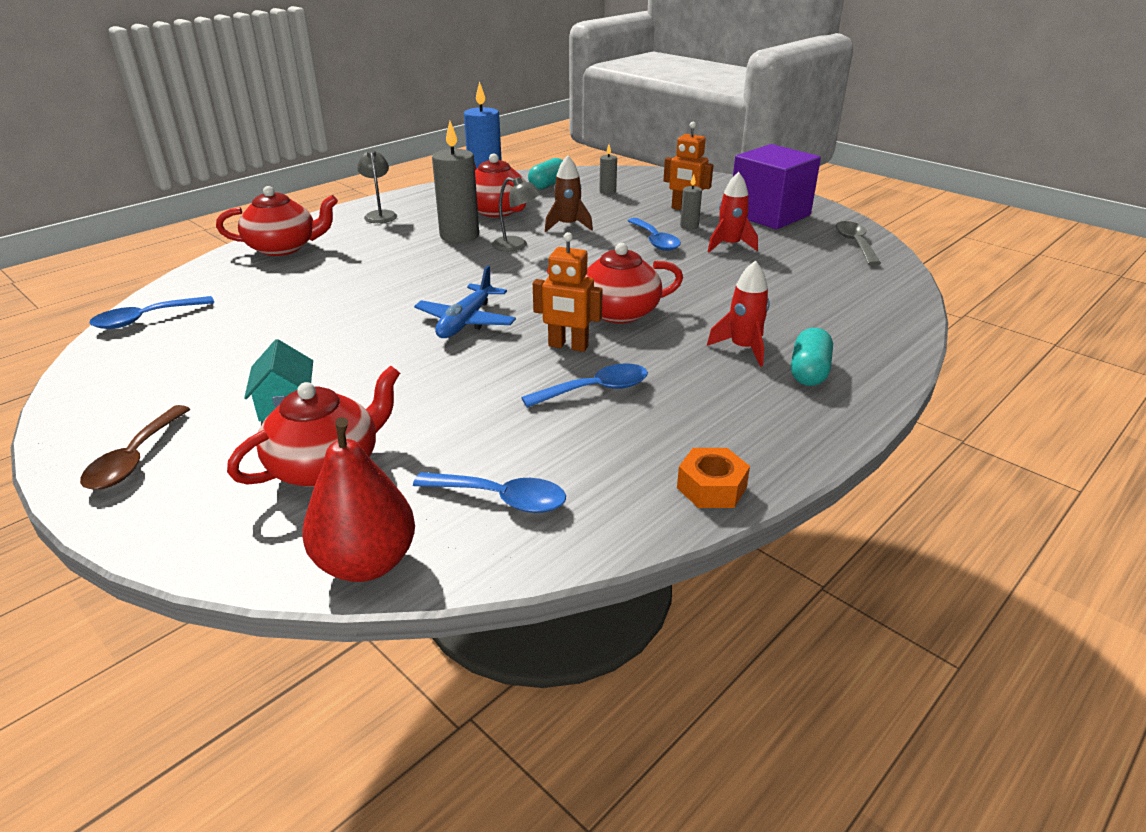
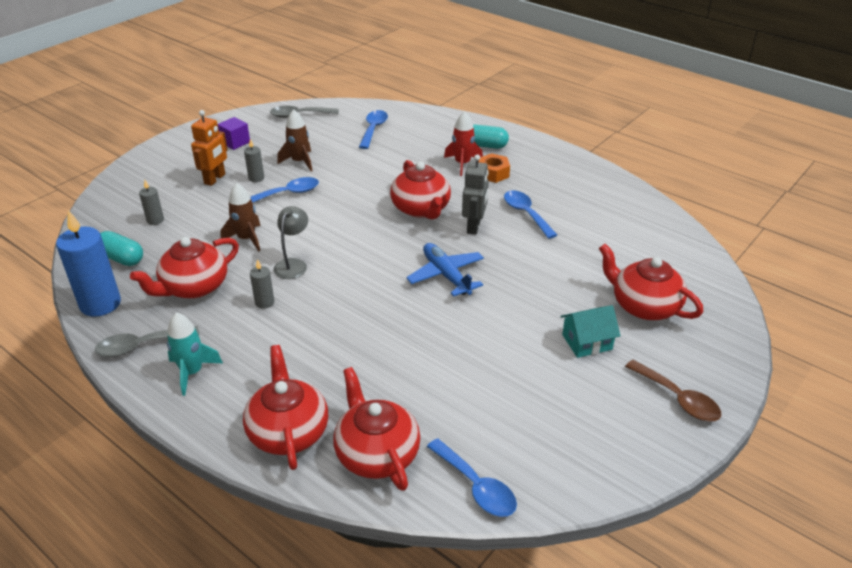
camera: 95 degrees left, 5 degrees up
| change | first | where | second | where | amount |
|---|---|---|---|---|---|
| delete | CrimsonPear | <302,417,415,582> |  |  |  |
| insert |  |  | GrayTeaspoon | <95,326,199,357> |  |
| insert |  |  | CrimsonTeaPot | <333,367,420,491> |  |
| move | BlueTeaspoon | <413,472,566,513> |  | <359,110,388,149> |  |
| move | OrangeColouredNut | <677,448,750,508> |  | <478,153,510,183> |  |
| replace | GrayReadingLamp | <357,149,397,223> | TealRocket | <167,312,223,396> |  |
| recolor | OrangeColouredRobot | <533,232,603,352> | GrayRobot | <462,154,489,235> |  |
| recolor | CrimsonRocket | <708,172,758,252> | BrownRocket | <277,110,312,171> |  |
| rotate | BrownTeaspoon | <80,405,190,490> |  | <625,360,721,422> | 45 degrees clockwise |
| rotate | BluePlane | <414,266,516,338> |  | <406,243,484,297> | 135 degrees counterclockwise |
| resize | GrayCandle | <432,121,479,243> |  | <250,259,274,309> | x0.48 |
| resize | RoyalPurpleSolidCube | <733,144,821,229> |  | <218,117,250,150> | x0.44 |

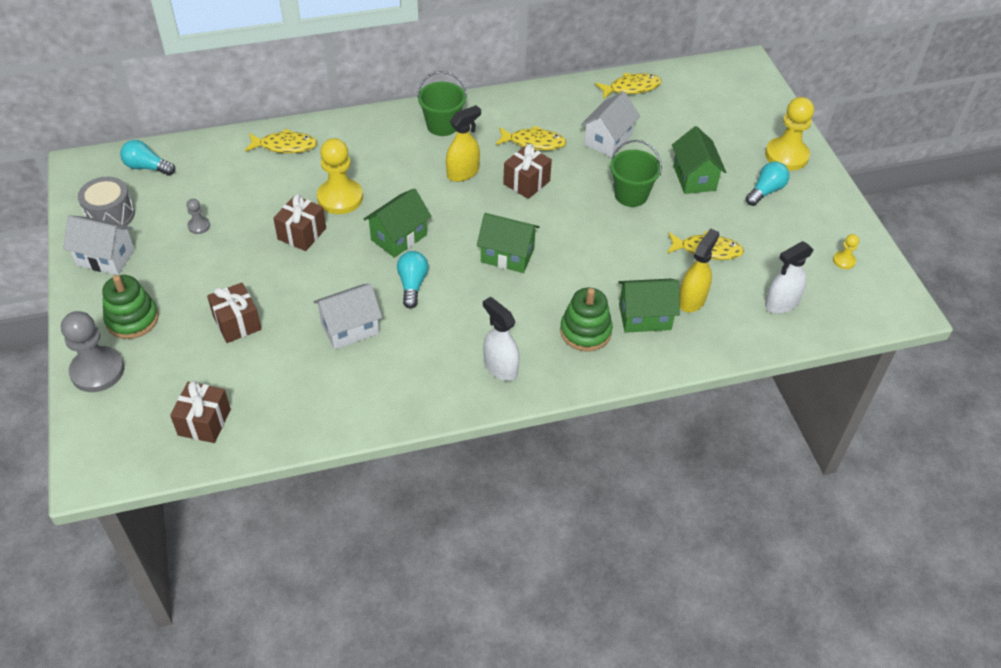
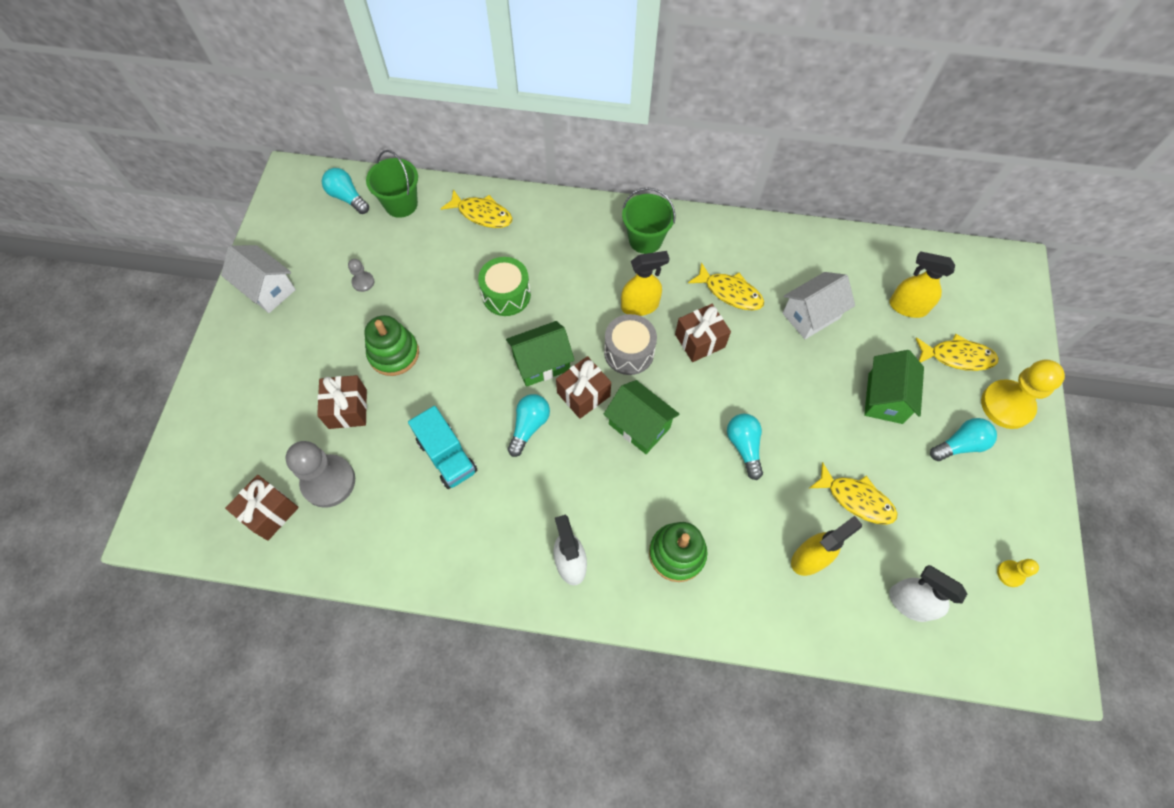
camera: 25 degrees right, 15 degrees up
| change | first | where | second | where | amount |
|---|---|---|---|---|---|
| delete | GreenToyHouse | <618,279,680,333> |  |  |  |
| insert |  |  | TealBulb | <727,414,763,480> |  |
| insert |  |  | GoldenSprayer | <889,252,955,318> |  |
| move | GrayChessPawn | <61,311,124,392> |  | <286,441,355,508> |  |
| move | GrayDrum | <78,176,135,226> |  | <604,314,657,375> |  |
| move | GreenStackingRings | <102,275,159,339> |  | <364,315,419,376> |  |
| move | BrownWrappedGift | <273,194,326,251> |  | <556,356,611,419> |  |
| move | GoldenFishFigure | <595,73,661,99> |  | <916,334,999,371> |  |
| move | GreenSandBucket | <610,140,662,207> |  | <366,150,418,218> |  |
| replace | WhiteToyHouse | <313,284,382,349> | TealLorry | <408,406,477,489> |  |
| replace | GoldenChessPawn | <317,138,363,214> | GreenDrum | <478,257,531,316> |  |
| rotate | WhiteSprayer | <765,241,814,314> |  | <889,565,967,622> | 45 degrees clockwise |

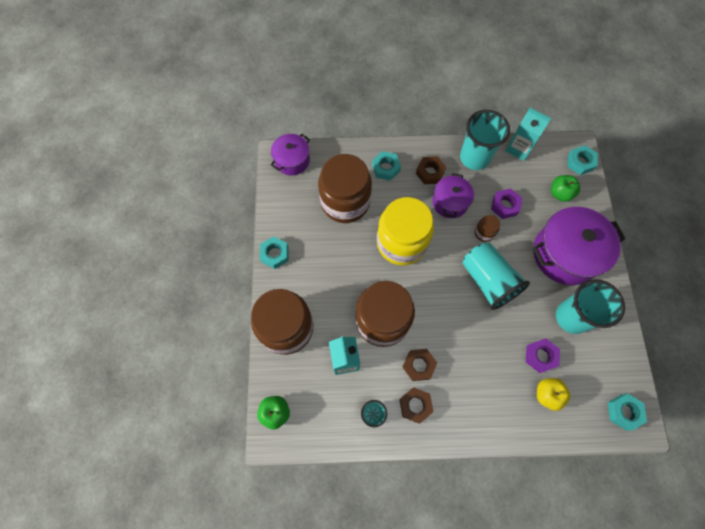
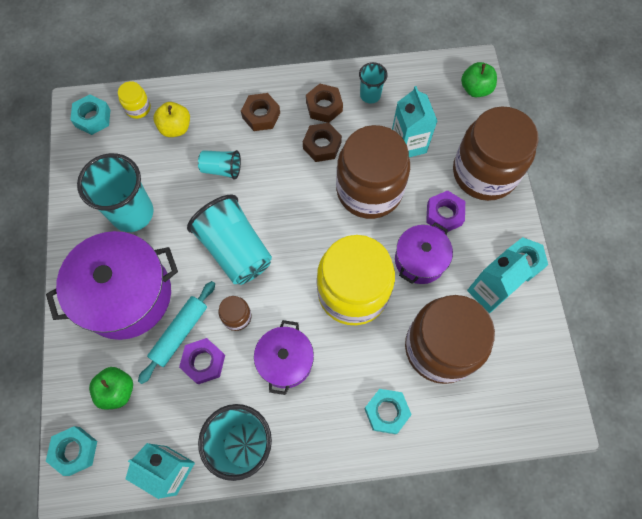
camera: 175 degrees right, 0 degrees up
| change | first | where | second | where | amount |
|---|---|---|---|---|---|
| insert |  |  | GoldenPreserveJar | <118,81,151,119> |  |
| insert |  |  | TealPastryRoller | <138,281,215,384> |  |
| insert |  |  | TealTumbler | <198,150,241,180> |  |
| insert |  |  | TealMilkCarton | <467,249,533,313> |  |
| move | RoyalPurpleStockpot | <271,134,310,175> |  | <395,222,453,284> |  |
| move | BrownNut | <416,156,446,184> |  | <241,93,280,131> |  |
| move | RoyalPurpleNut | <526,338,560,373> |  | <426,190,465,233> |  |

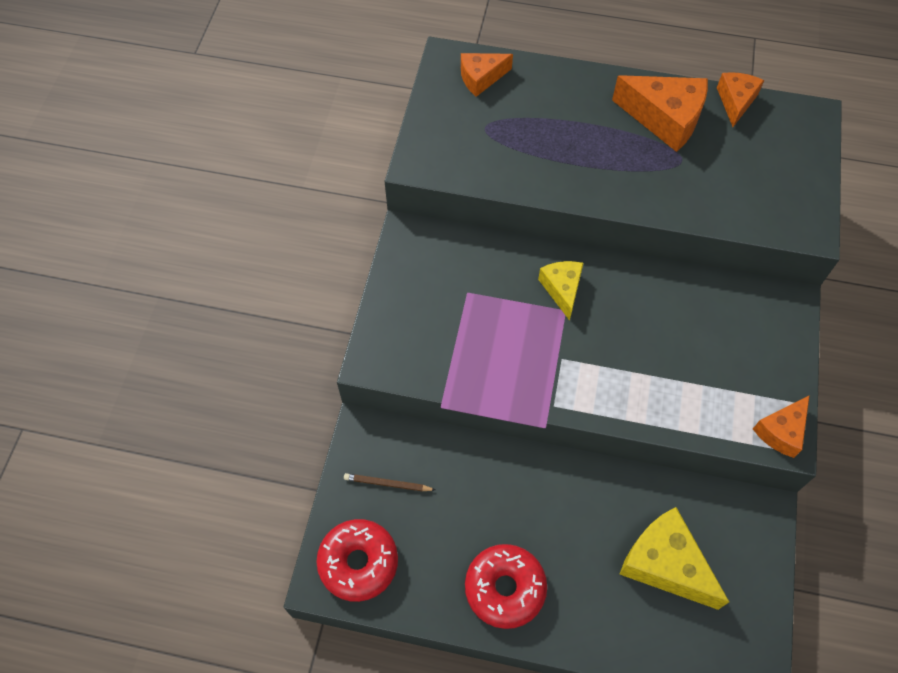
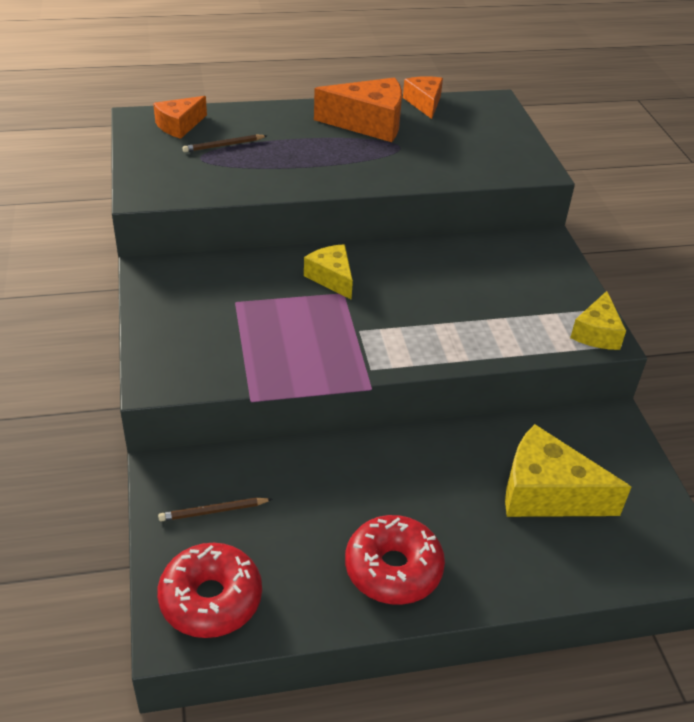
camera: 25 degrees left, 20 degrees down
| change | first | where | second | where | amount |
|---|---|---|---|---|---|
| insert |  |  | BrownPencil | <182,134,267,152> |  |
| recolor | OrangeColouredCheese | <753,395,810,458> | GoldenCheese | <570,291,626,350> |  |

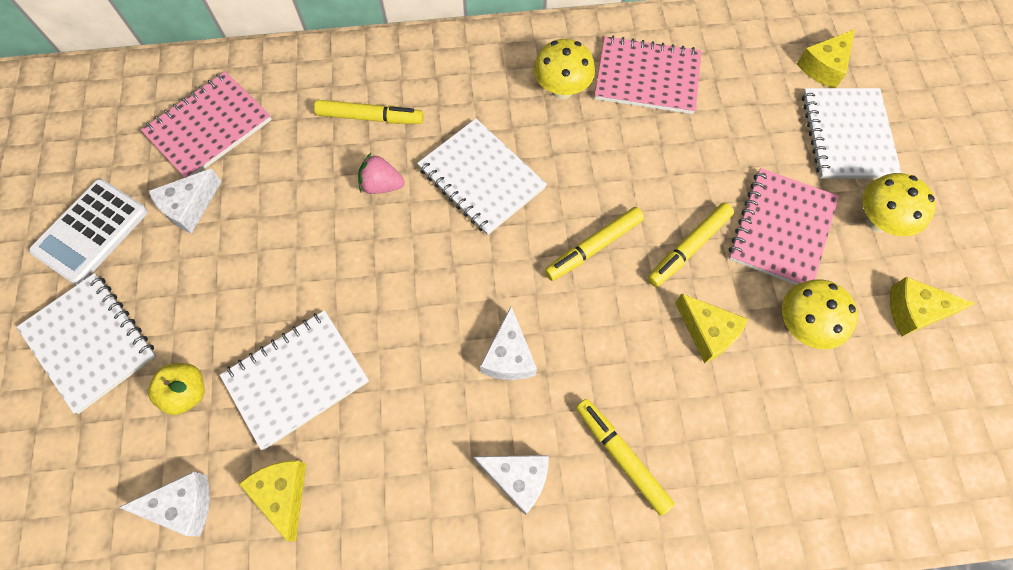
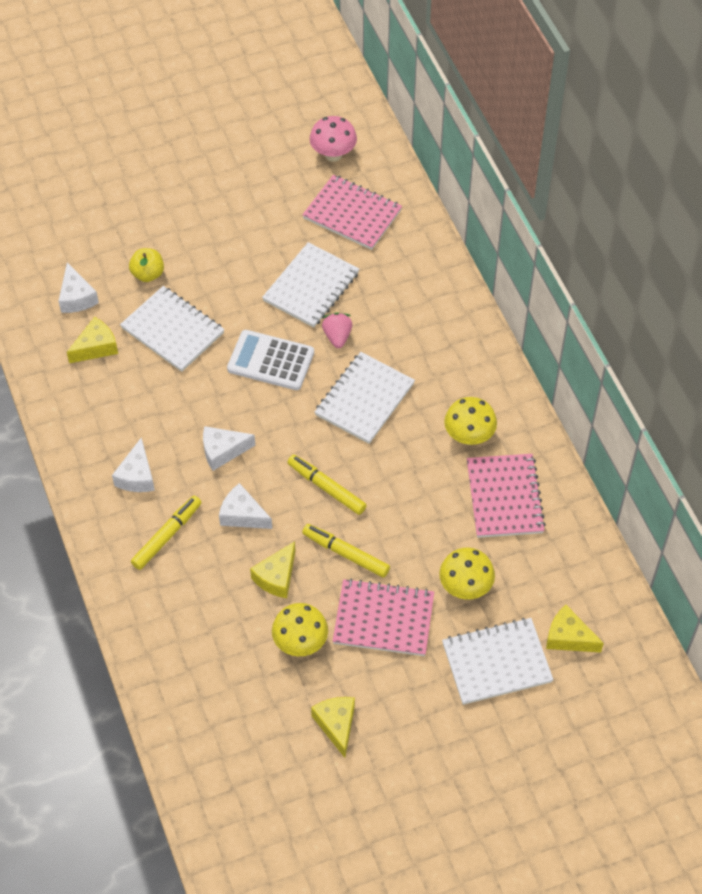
camera: 75 degrees right, 10 degrees down
| change | first | where | second | where | amount |
|---|---|---|---|---|---|
| delete | GoldenMarker | <314,100,423,124> |  |  |  |
| insert |  |  | RosePinkMushroom | <310,116,357,162> |  |
| move | WhiteNotepad | <17,273,156,414> |  | <262,242,359,328> |  |
| move | WhiteCalculator | <29,179,148,285> |  | <227,330,314,390> |  |
| move | WhiteCheese | <149,168,222,234> |  | <219,483,272,529> |  |
| move | GoldenMushroom | <862,173,936,236> |  | <439,548,495,599> |  |

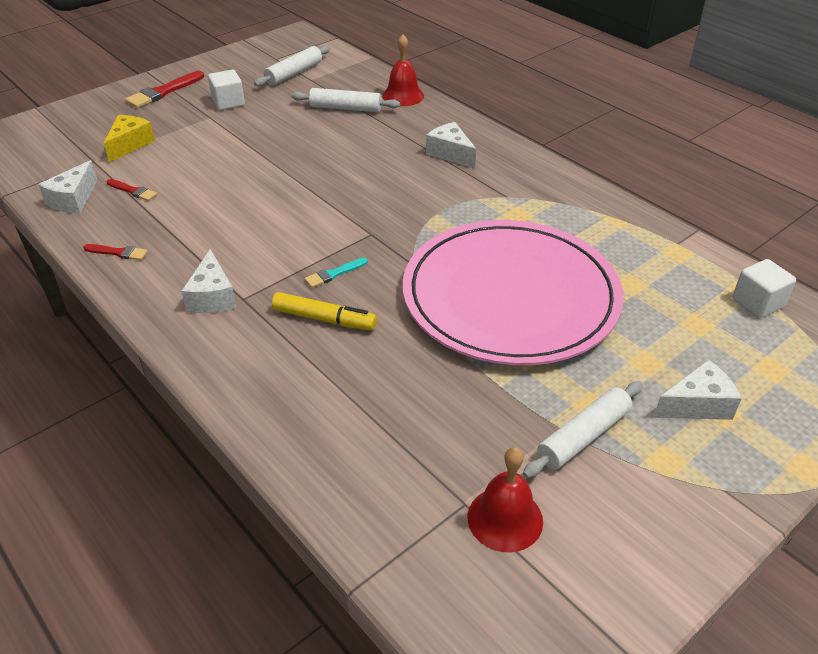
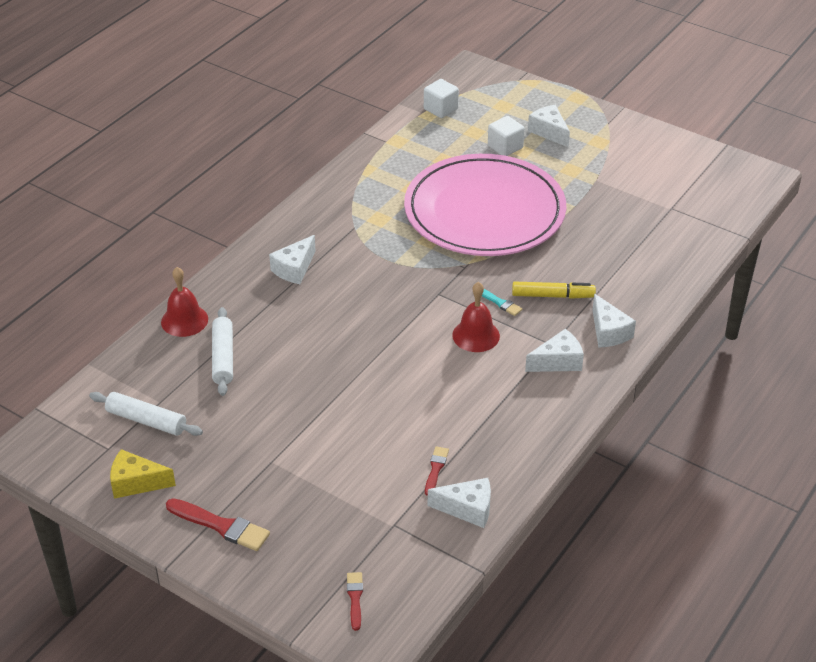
camera: 105 degrees left, 0 degrees up
| change | first | where | second | where | amount |
|---|---|---|---|---|---|
| delete | WhitePastryRoller | <523,381,643,478> |  |  |  |
| insert |  |  | WhiteCheese | <592,294,636,348> |  |
| move | CrimsonPaintBrush | <83,244,148,260> |  | <347,572,363,631> |  |
| move | GoldenCheese | <104,115,155,163> |  | <110,449,176,499> |  |
| move | WhiteSolidCube | <208,70,245,110> |  | <488,116,525,156> |  |
| move | CrimsonHandBell | <468,447,543,552> |  | <452,282,500,352> |  |
| rotate | GoldenMarker | <272,292,377,330> |  | <512,281,596,299> | 90 degrees clockwise |

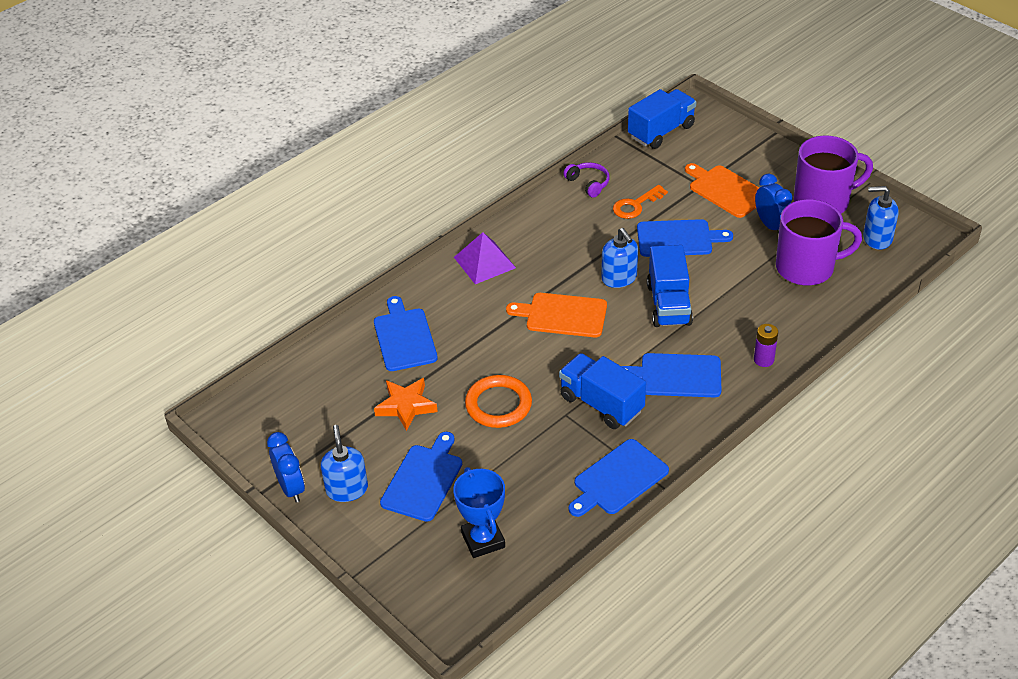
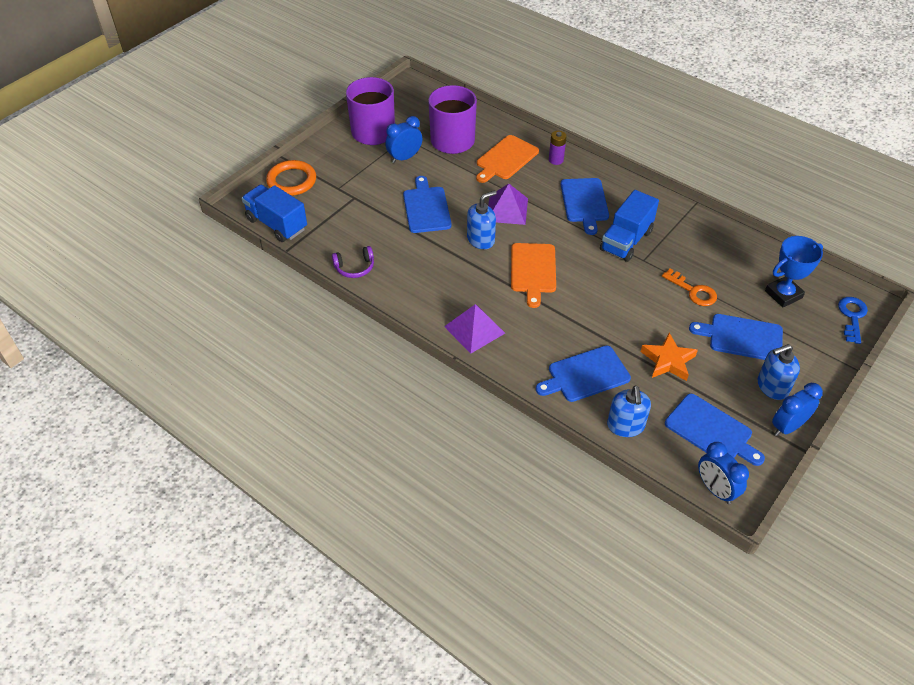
camera: 100 degrees left, 5 degrees up
| change | first | where | second | where | amount |
|---|---|---|---|---|---|
| insert |  |  | BlueAlarmClock | <698,442,749,504> |  |
| insert |  |  | BlueLatchkey | <838,297,868,344> |  |
| move | OrangeColouredRing | <465,375,532,428> |  | <266,160,316,196> |  |
| move | BlueCuttingBoard | <569,439,669,517> |  | <665,394,765,466> |  |
| move | OrangeColouredLatchkey | <613,185,668,219> |  | <662,269,717,306> |  |
| move | OrangeColouredCuttingBoard | <685,163,759,218> |  | <476,135,539,183> |  |
| move | BluePumpBottle | <863,186,899,250> |  | <607,385,651,437> |  |
| replace | BlueLorry | <647,245,693,327> | RoyalPurplePyramid | <488,184,528,225> |  |
| rotate | RoyalPurpleOverEarHeadphones | <563,162,610,198> |  | <332,246,374,278> | 150 degrees counterclockwise |

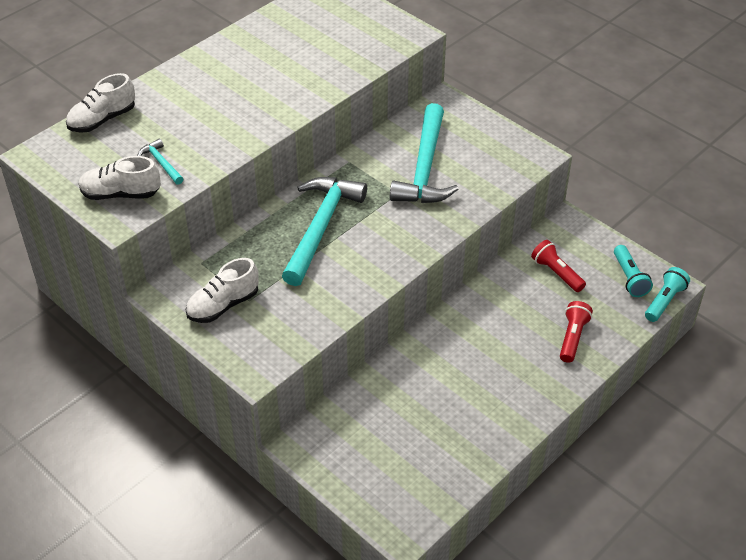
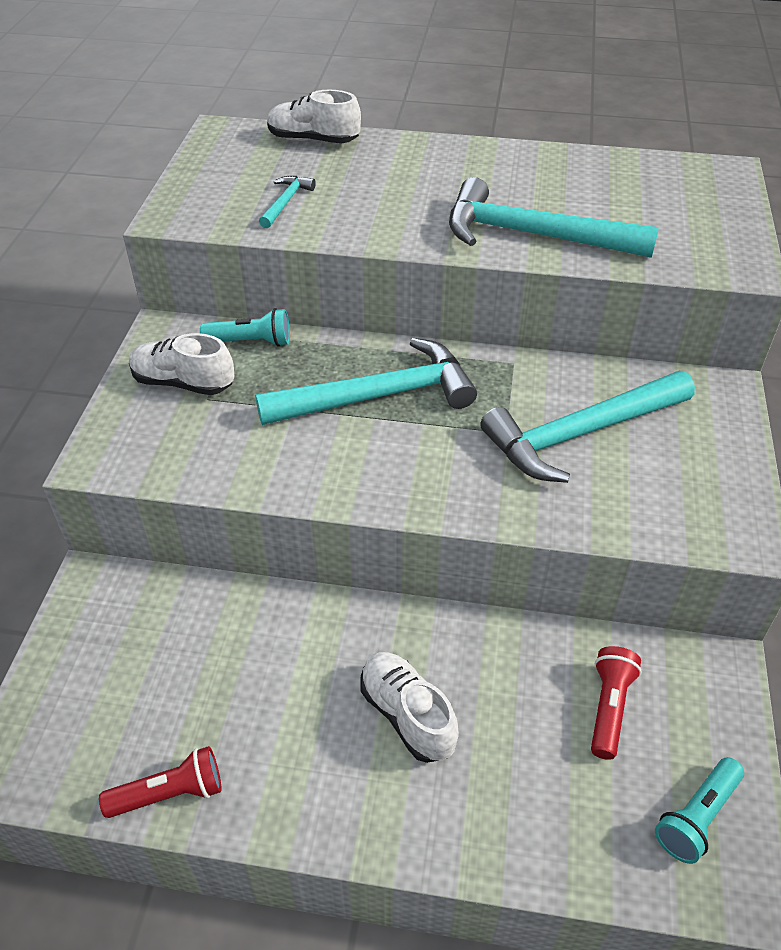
camera: 55 degrees right, 0 degrees up
| change | first | where | second | where | amount |
|---|---|---|---|---|---|
| insert |  |  | TealCarpenter'sHammer | <449,177,659,258> |  |
| move | WhiteSneaker | <79,156,161,200> |  | <360,652,459,763> |  |
| move | CrimsonFlashlight | <560,301,593,363> |  | <99,746,221,818> |  |
| move | TealFlashlight | <645,267,690,322> |  | <200,308,290,347> |  |

